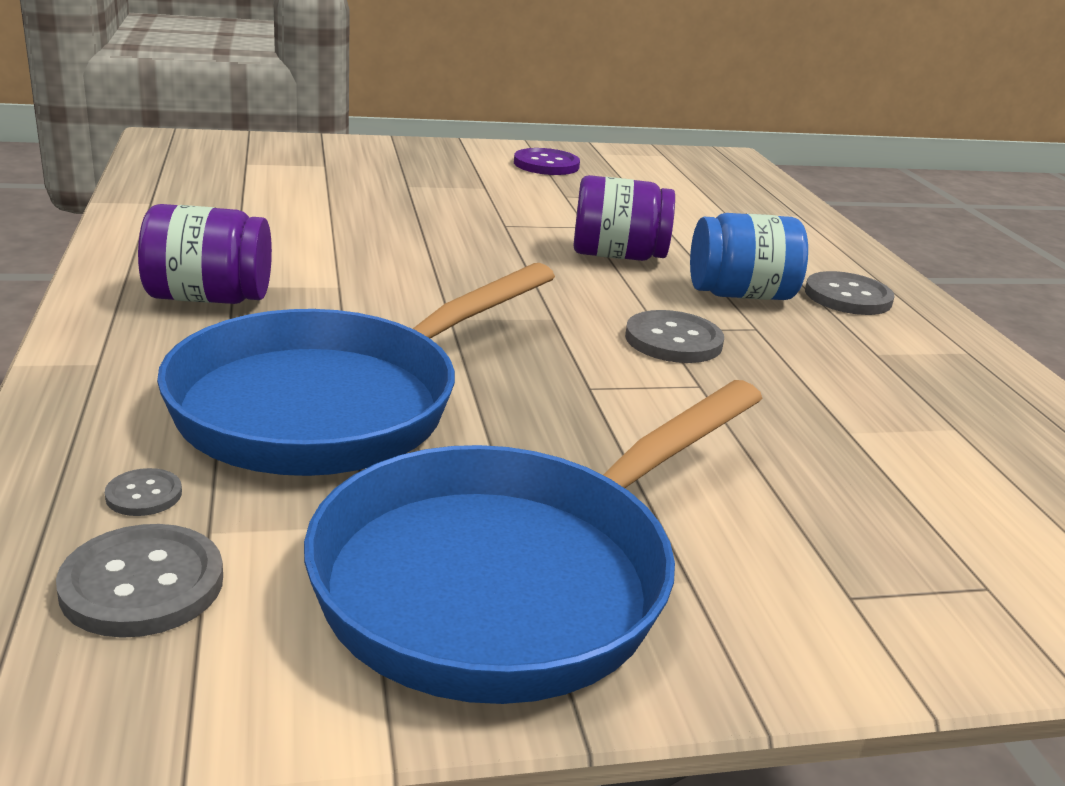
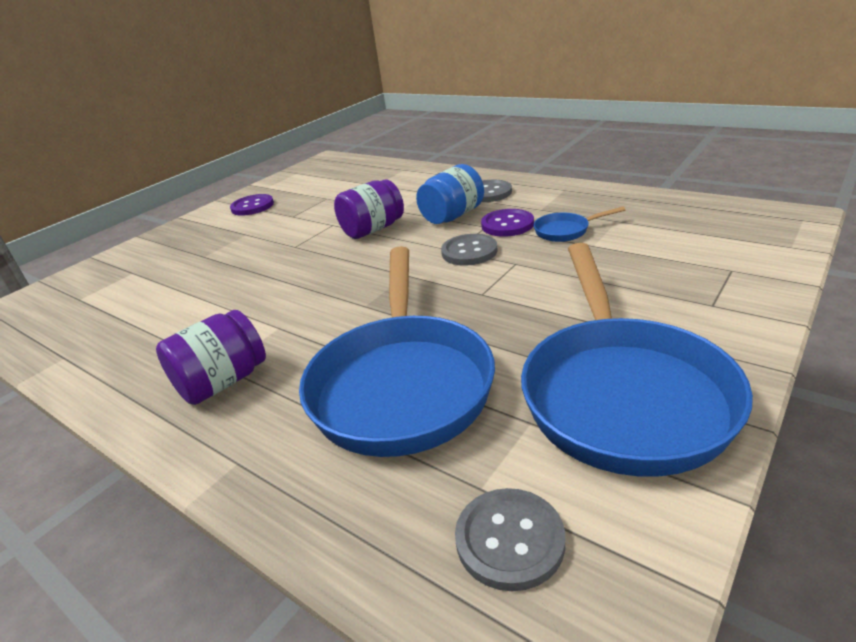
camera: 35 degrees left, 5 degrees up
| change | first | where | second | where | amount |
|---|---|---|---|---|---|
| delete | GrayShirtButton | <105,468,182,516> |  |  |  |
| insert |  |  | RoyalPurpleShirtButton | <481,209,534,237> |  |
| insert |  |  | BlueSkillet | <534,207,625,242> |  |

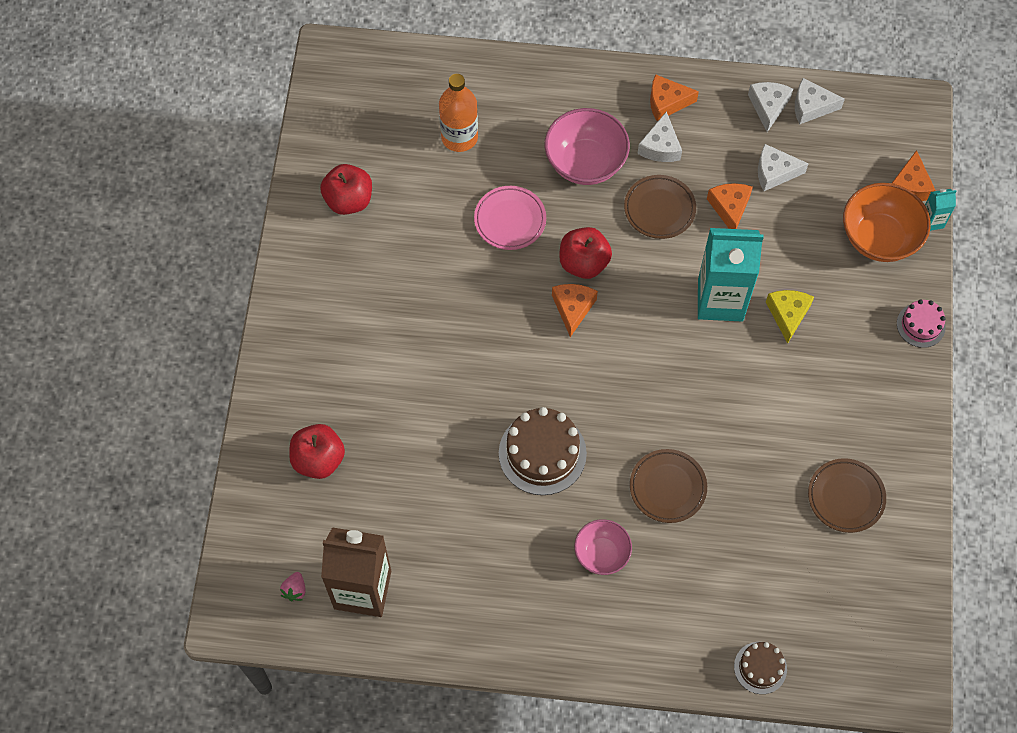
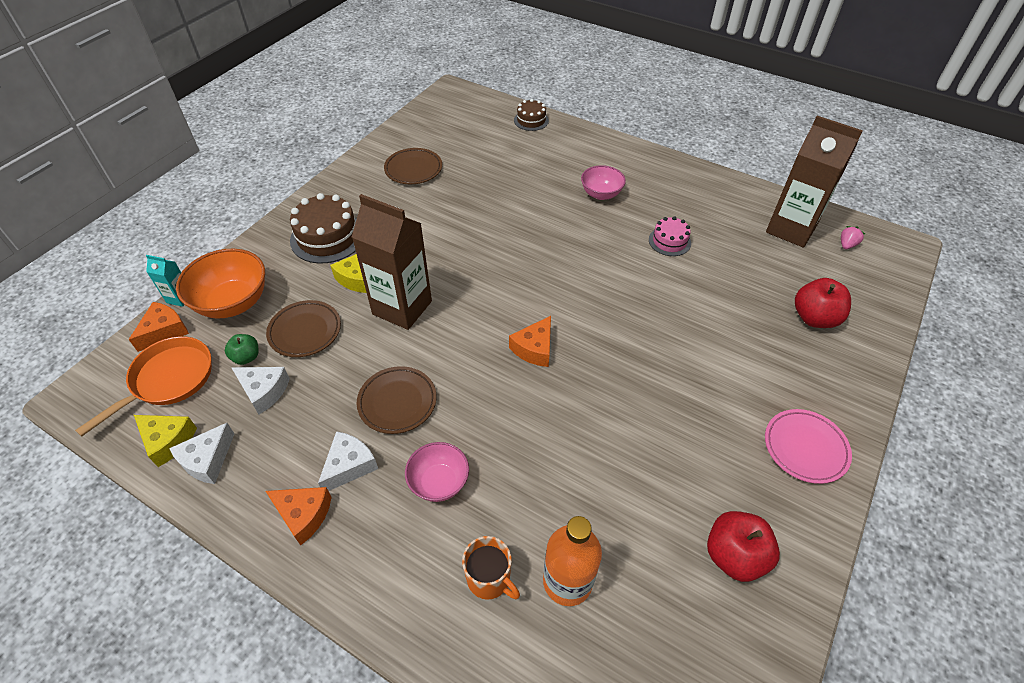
camera: 155 degrees left, 15 degrees down
| change | first | where | second | where | amount |
|---|---|---|---|---|---|
| delete | CrimsonToyApple | <559,227,612,279> |  |  |  |
| delete | OrangeColouredCheese | <707,183,753,229> |  |  |  |
| insert |  |  | OrangeColouredSkillet | <75,336,212,437> |  |
| insert |  |  | GreenToyApple | <225,334,259,365> |  |
| insert |  |  | OrangeColouredCoffeeMug | <462,536,520,600> |  |
| move | RosePinkDinnerPlate | <474,186,546,250> |  | <765,409,852,484> |  |
| move | BrownCake | <499,407,587,495> |  | <290,193,357,264> |  |
| move | BrownDinnerPlate | <630,449,707,523> |  | <266,300,341,357> |  |
| move | RosePinkCake | <897,299,946,348> |  | <649,216,691,256> |  |
| recolor | TealMilkCarton | <698,228,764,321> | BrownMilkCarton | <352,194,432,330> |  |
| recolor | WhiteCheese | <795,78,845,124> | GoldenCheese | <134,415,197,467> |  |
| resize | RosePinkDeepDish | <545,108,630,185> |  | <405,442,469,502> | x0.61 |

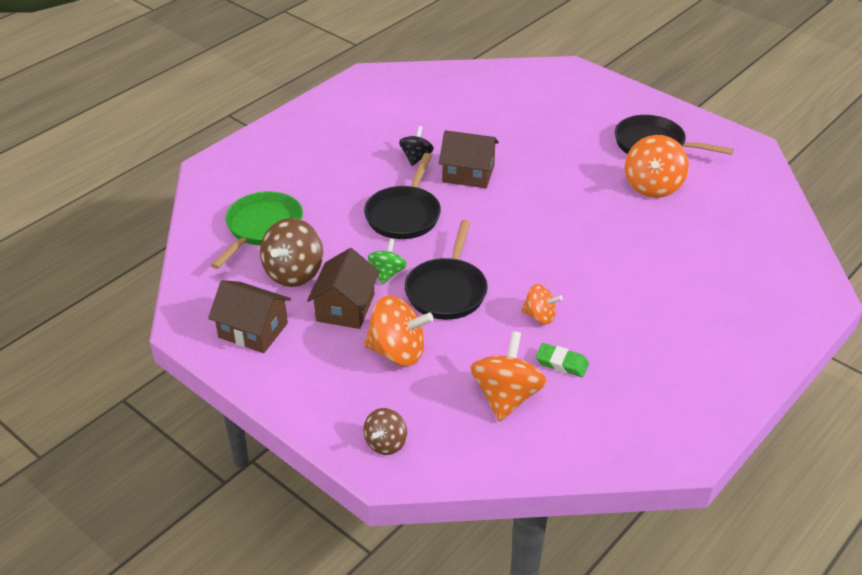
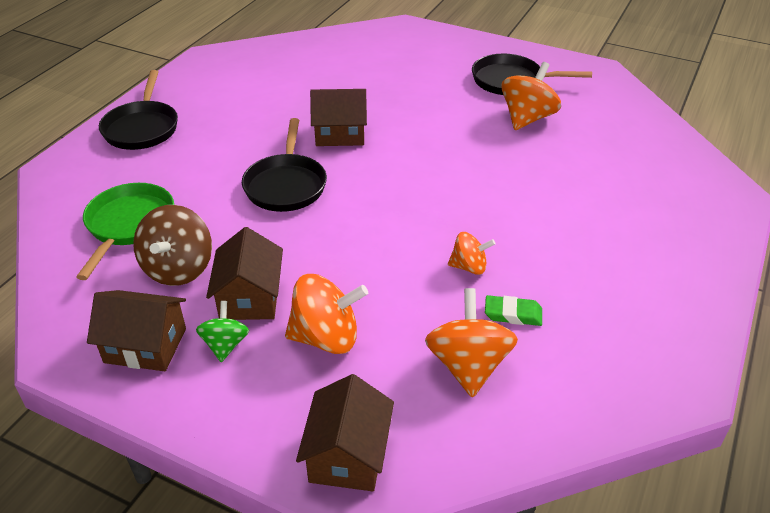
camera: 15 degrees left, 0 degrees up
| change | first | where | second | where | amount |
|---|---|---|---|---|---|
| delete | BlackWhirligig | <399,126,434,166> |  |  |  |
| move | GreenWhirligig | <368,239,407,285> |  | <196,301,249,362> |  |
| move | BlackSkillet | <405,220,488,320> |  | <99,70,178,150> |  |
| replace | BrownWhirligig | <363,408,407,455> | BrownToyHouse | <296,374,394,491> |  |
| rotate | OrangeColouredWhirligig | <625,135,689,198> |  | <501,62,561,130> | 150 degrees counterclockwise |

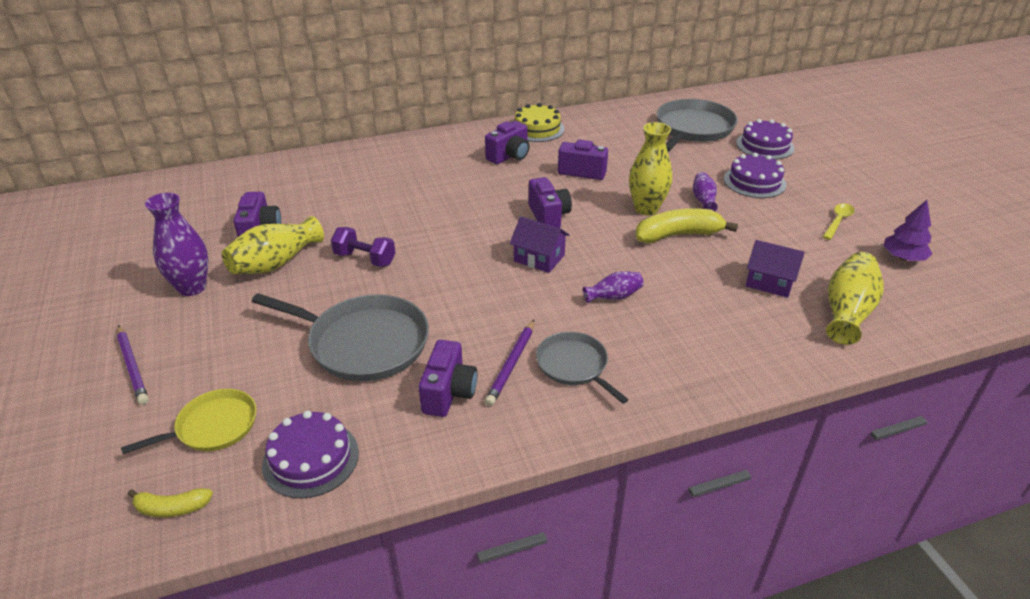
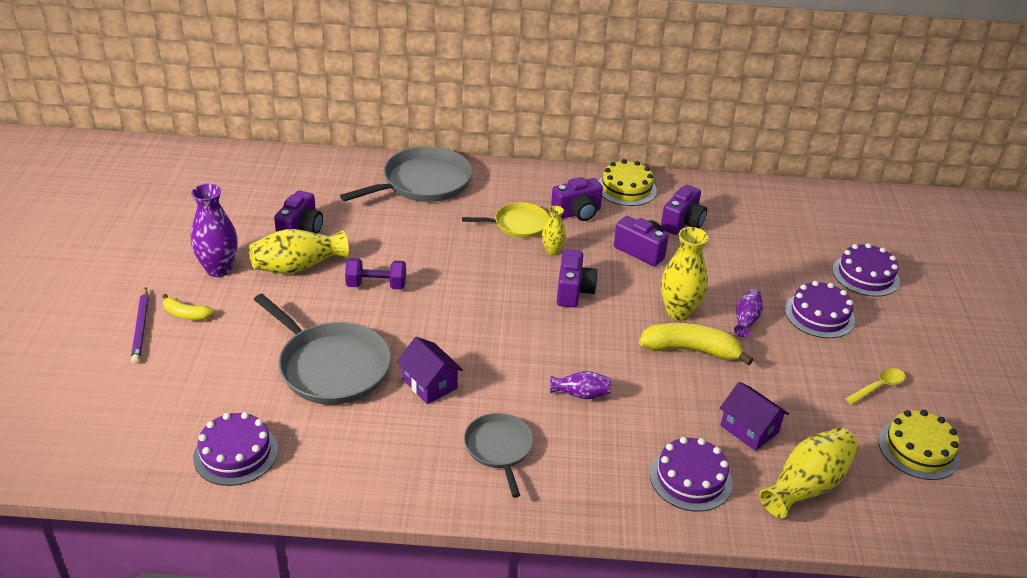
camera: 20 degrees right, 0 degrees up
| change | first | where | second | where | amount |
|---|---|---|---|---|---|
| delete | RoyalPurplePencil | <485,320,534,406> |  |  |  |
| insert |  |  | GoldenTallVase | <542,206,566,255> |  |
| insert |  |  | RoyalPurpleCake | <650,437,732,511> |  |
| move | GoldenSkillet | <121,389,256,454> |  | <462,202,549,238> |  |
| move | GoldenBanana | <128,488,213,517> |  | <162,294,214,320> |  |
| move | RoyalPurpleCamera | <419,340,477,417> |  | <661,185,707,235> |  |
| move | RoyalPurpleToyHouse | <510,216,570,273> |  | <397,337,463,404> |  |
| move | GraySkillet | <656,99,738,152> |  | <340,146,473,202> |  |
| replace | RoyalPurpleTree | <884,200,932,261> | GoldenCake | <879,410,960,480> |  |
| rotate | RoyalPurpleHandWeight | <331,227,395,267> |  | <345,258,406,289> | 45 degrees counterclockwise |

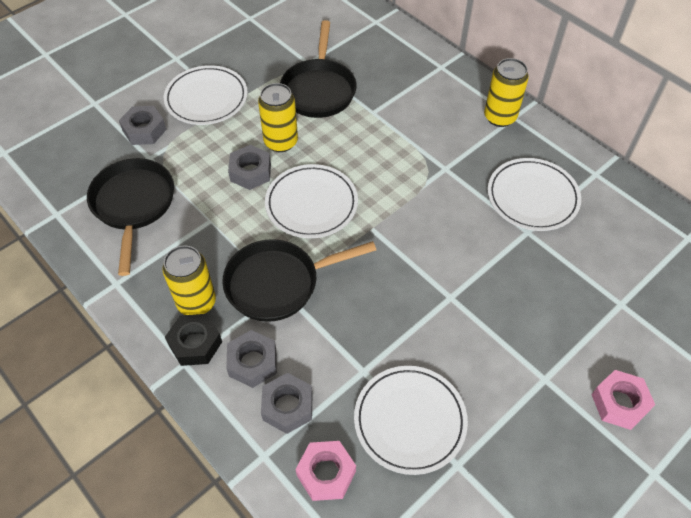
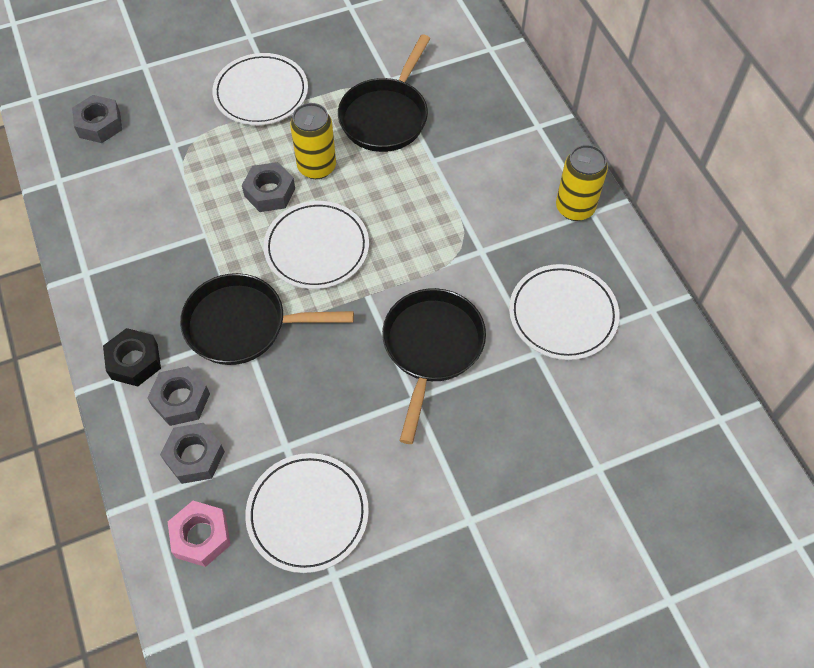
camera: 20 degrees right, 5 degrees up
| change | first | where | second | where | amount |
|---|---|---|---|---|---|
| delete | GoldenSodaCan | <163,246,216,315> |  |  |  |
| delete | RosePinkNut | <591,370,655,430> |  |  |  |
| move | BlackSkillet | <87,158,174,276> |  | <382,288,486,444> |  |
| move | GrayNut | <119,106,167,145> |  | <72,95,122,143> |  |

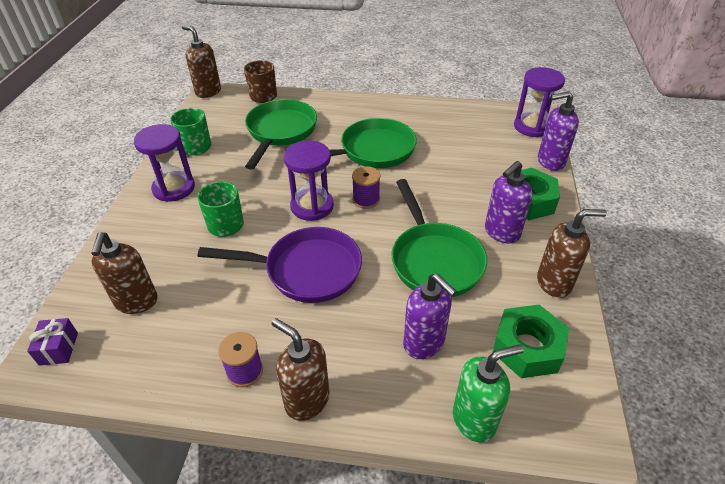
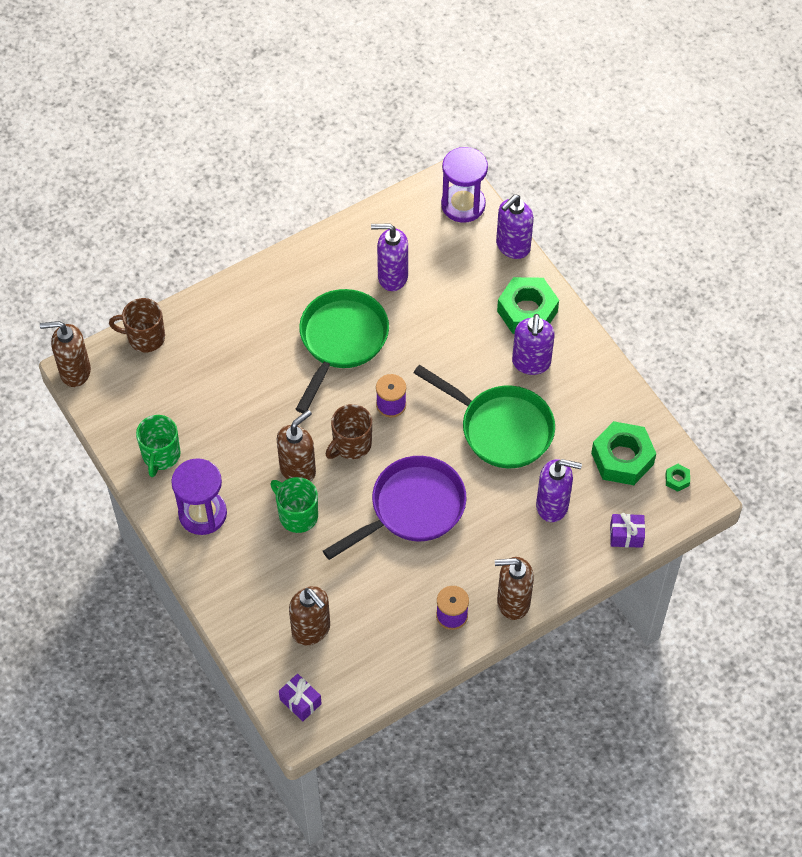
camera: 40 degrees left, 15 degrees up
| change | first | where | second | where | amount |
|---|---|---|---|---|---|
| delete | GreenSkillet | <245,99,317,170> |  |  |  |
| insert |  |  | RoyalPurplePumpBottle | <371,224,408,291> |  |
| insert |  |  | GreenNut | <665,464,690,492> |  |
| move | BrownPumpBottle | <537,209,607,298> |  | <276,410,316,481> |  |
| replace | RoyalPurpleSandTimer | <284,141,334,221> | BrownCoffeeMug | <326,404,372,459> |  |
| replace | GreenPumpBottle | <453,344,524,442> | RoyalPurpleWrappedGift | <610,513,645,548> |  |

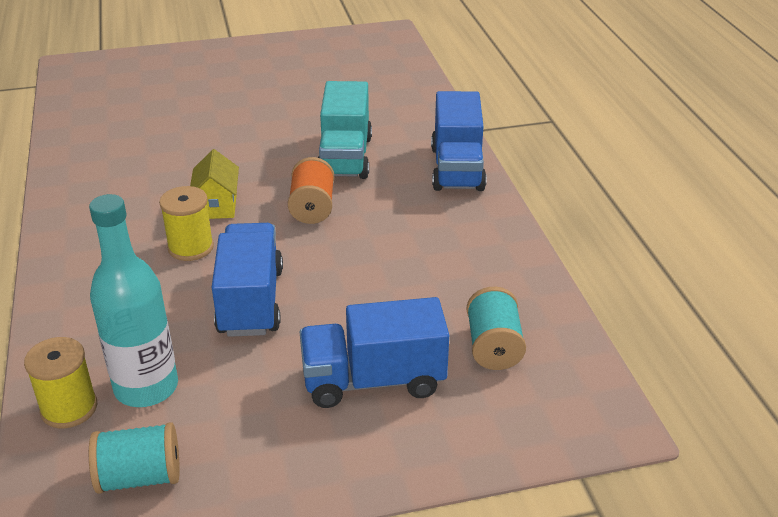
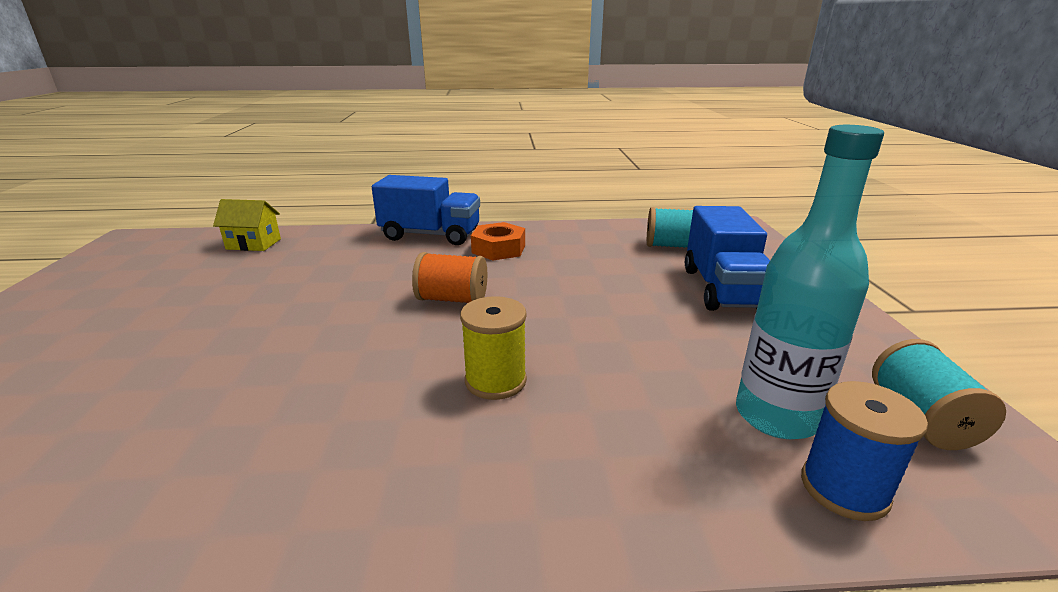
camera: 80 degrees left, 10 degrees down
| change | first | where | second | where | amount |
|---|---|---|---|---|---|
| delete | BlueLorry | <212,223,283,337> |  |  |  |
| delete | TealLorry | <318,81,372,179> |  |  |  |
| insert |  |  | OrangeColouredNut | <471,222,525,260> |  |
| move | GoldenToyHouse | <190,149,239,219> |  | <213,199,281,251> |  |
| recolor | GoldenSpool | <24,337,97,428> | BlueSpool | <801,381,928,521> |  |

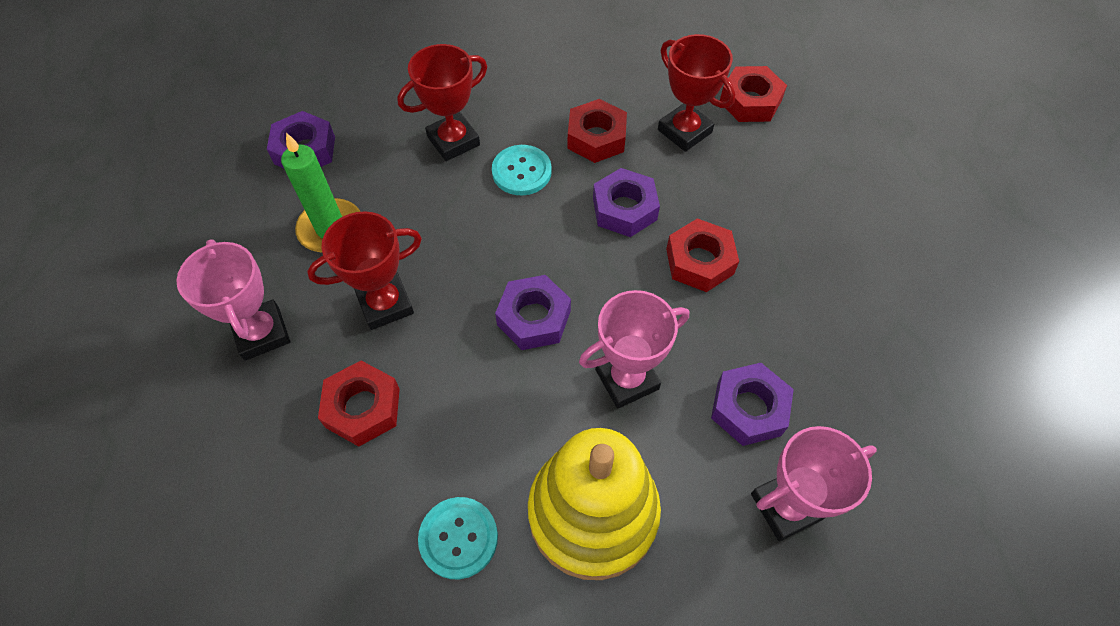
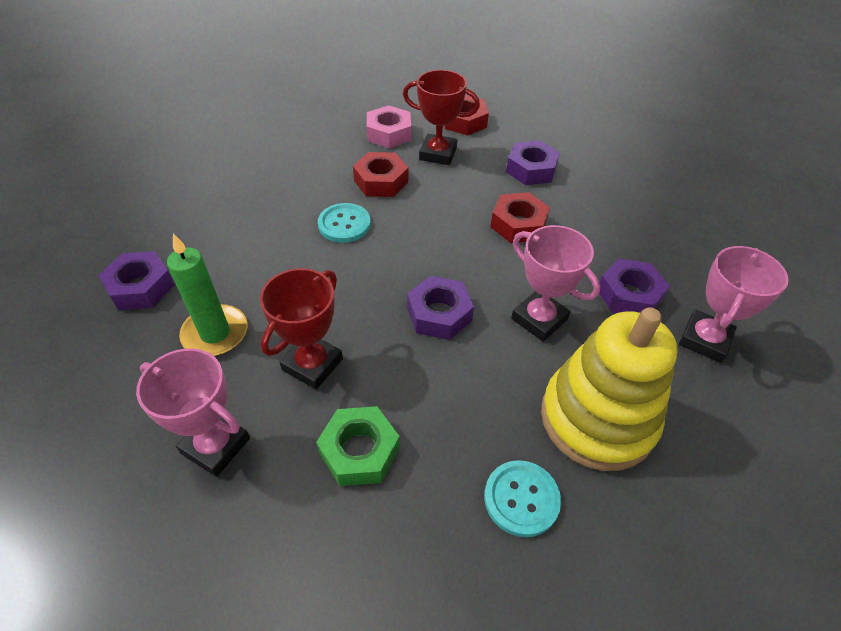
camera: 35 degrees left, 10 degrees down
| change | first | where | second | where | amount |
|---|---|---|---|---|---|
| delete | CrimsonTrophy | <397,44,487,161> |  |  |  |
| insert |  |  | RosePinkNut | <367,105,411,148> |  |
| move | RoyalPurpleNut | <593,168,660,237> |  | <506,140,560,185> |  |
| recolor | CrimsonNut | <318,361,400,447> | GreenNut | <316,406,400,486> |  |
| rotate | RosePinkTrophy | <579,290,689,409> |  | <511,225,600,342> | 75 degrees counterclockwise |

